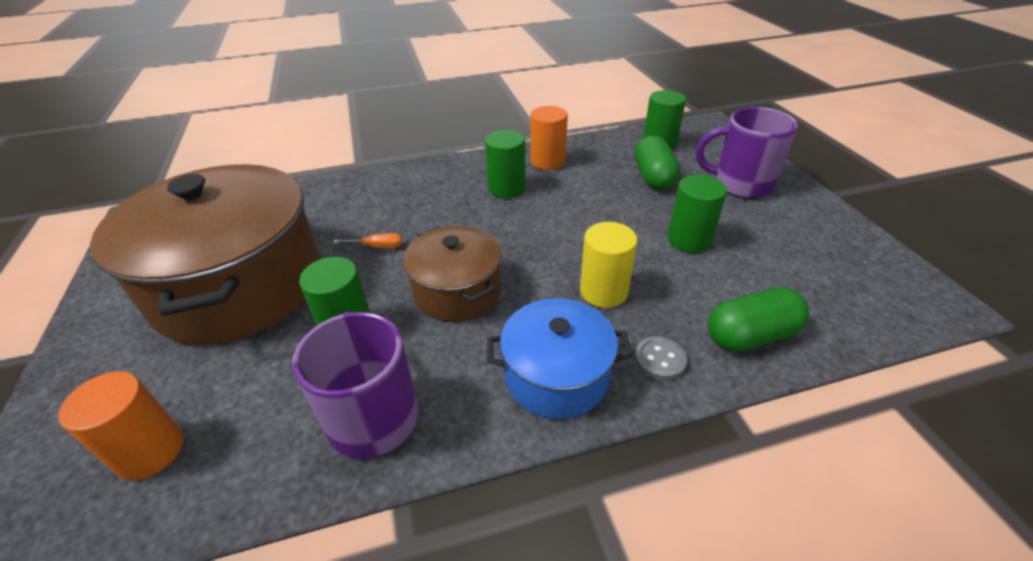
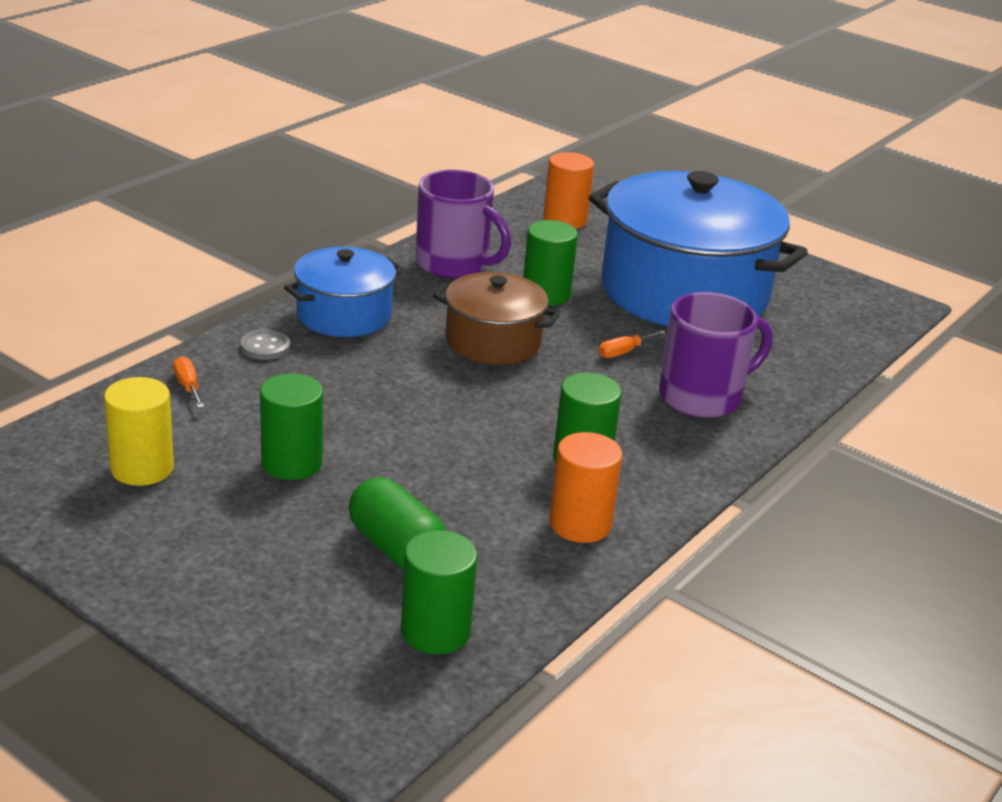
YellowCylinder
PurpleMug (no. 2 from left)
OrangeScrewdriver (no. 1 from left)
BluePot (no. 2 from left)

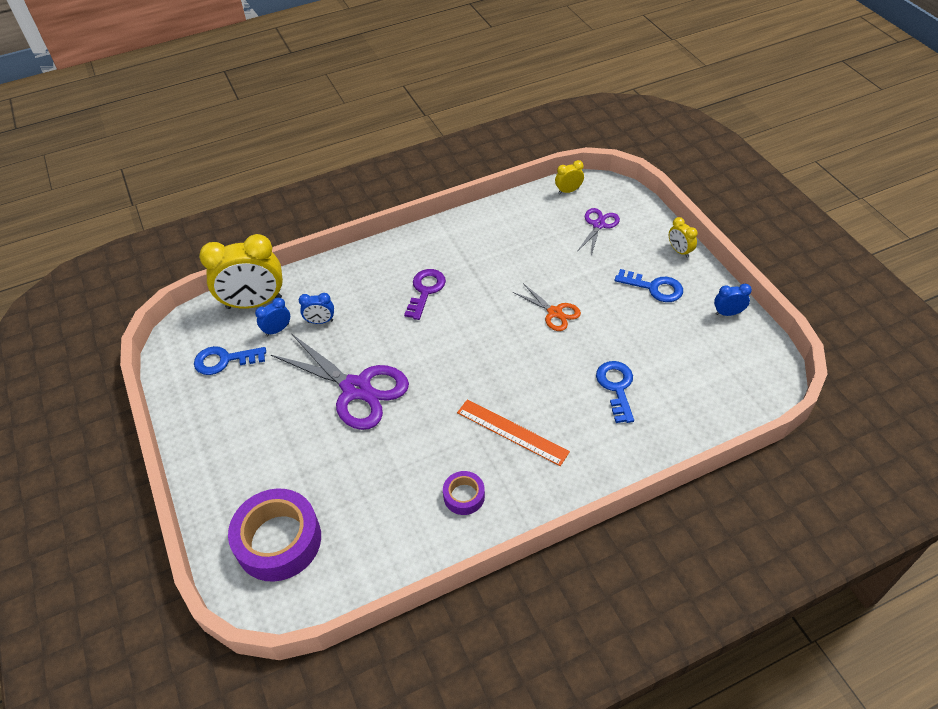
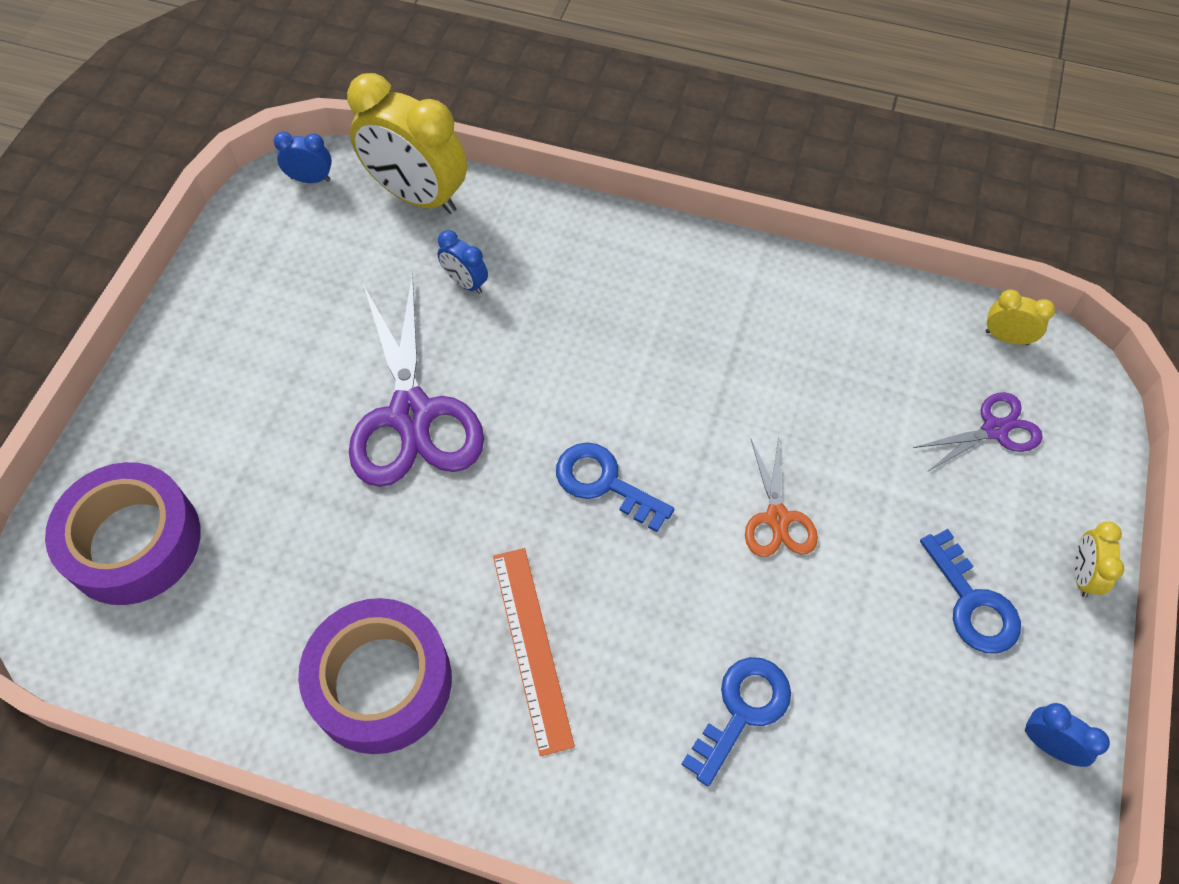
PurpleKey
BlueKey (no. 1 from left)
BlueClock (no. 1 from left)
PurpleTape (no. 2 from left)

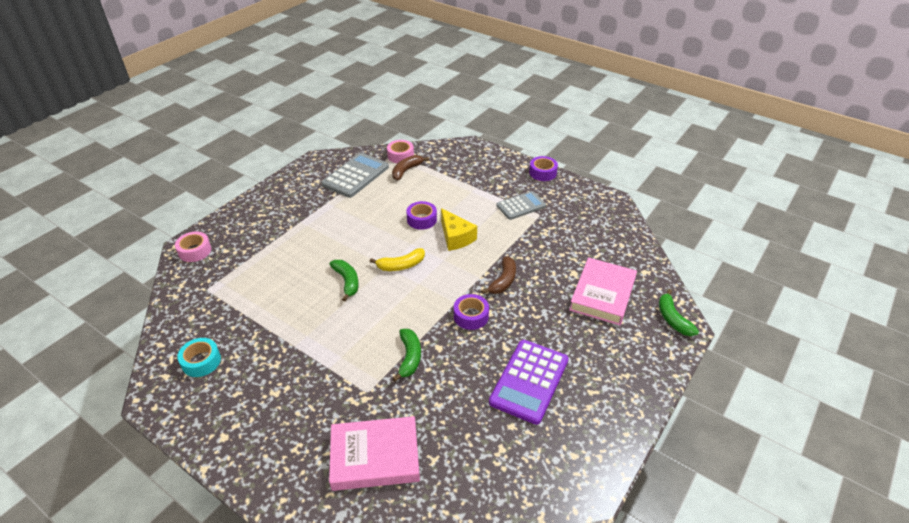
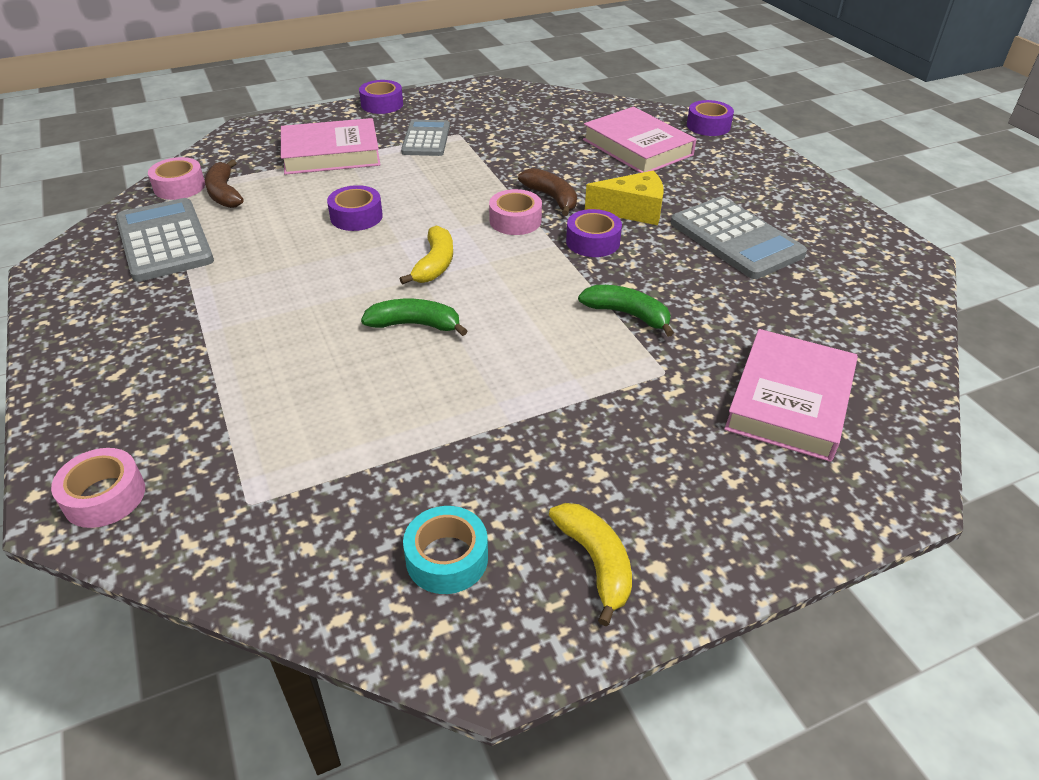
PinkBook (no. 1 from left)
PinkTape (no. 3 from left)
YellowBanana (no. 2 from left)
YellowCheese
PurpleTape (no. 4 from left)
GreyCalculator (no. 3 from left)

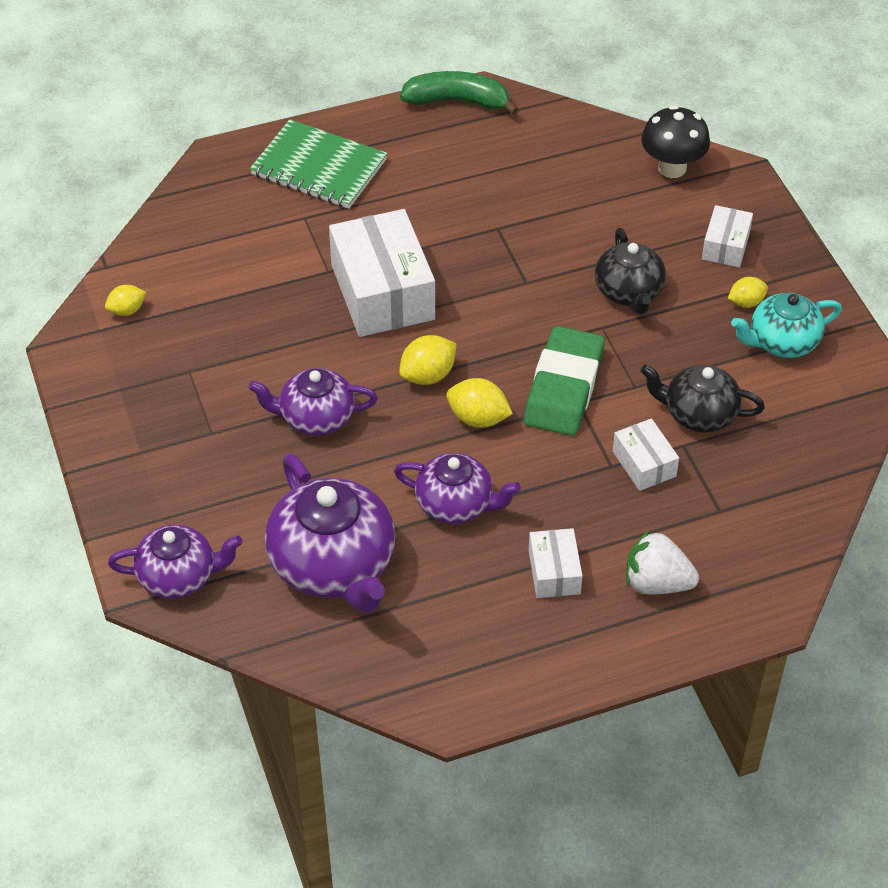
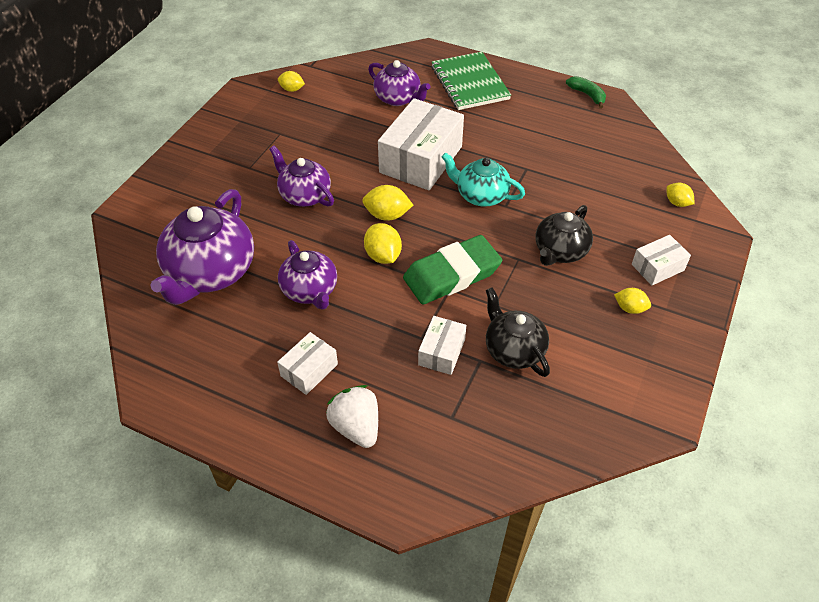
PurpleTeapot (no. 4 from left)
TurquoiseTeapot
YellowLemon (no. 5 from left)
GreenBanana

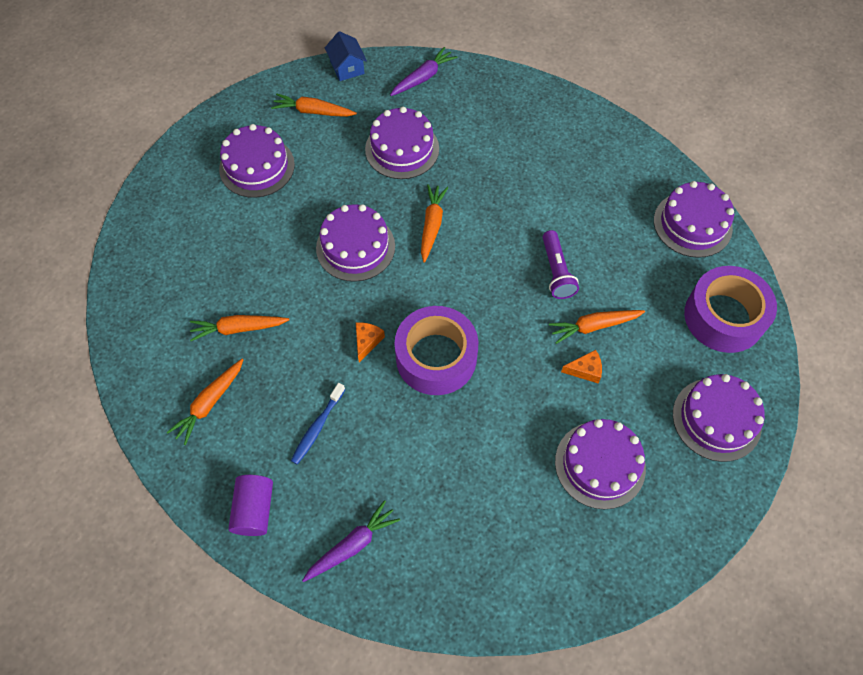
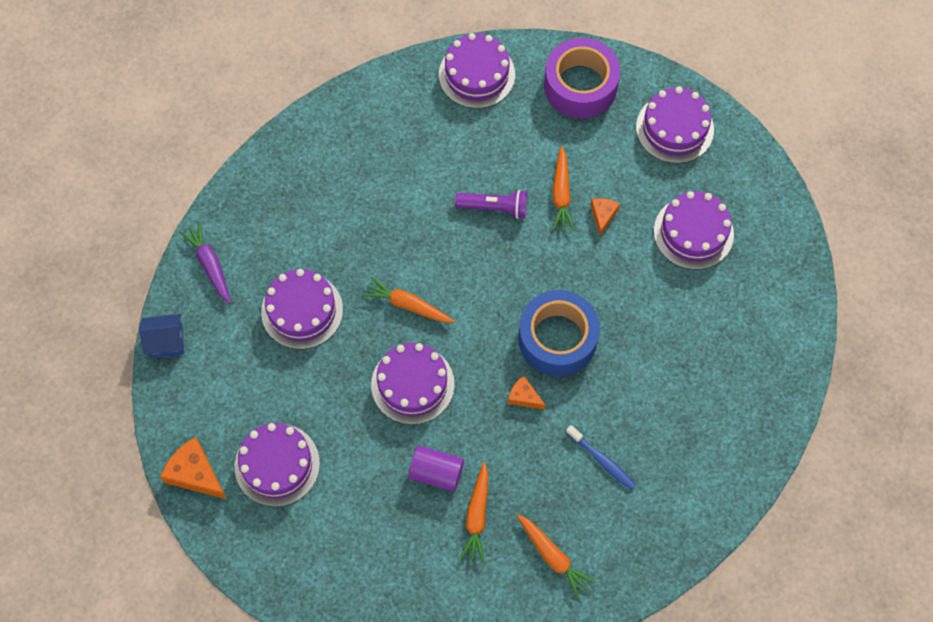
OrangeCarrot (no. 3 from left in the first image)
PurpleCarrot (no. 1 from left in the first image)
OrangeCheese (no. 1 from left)
PurpleCylinder
BlueTape

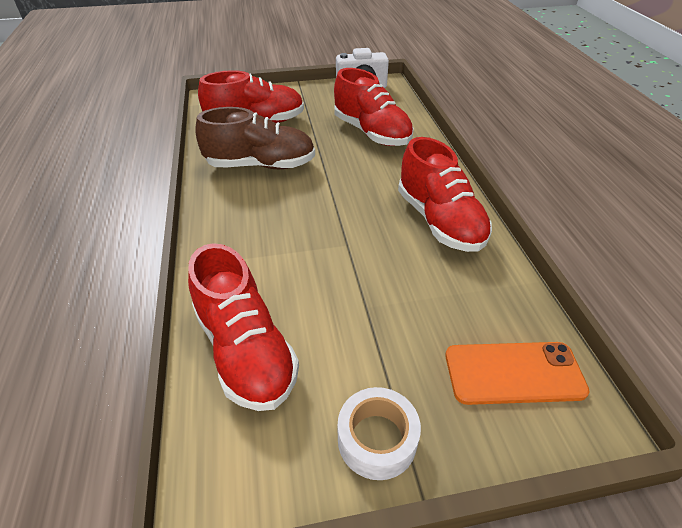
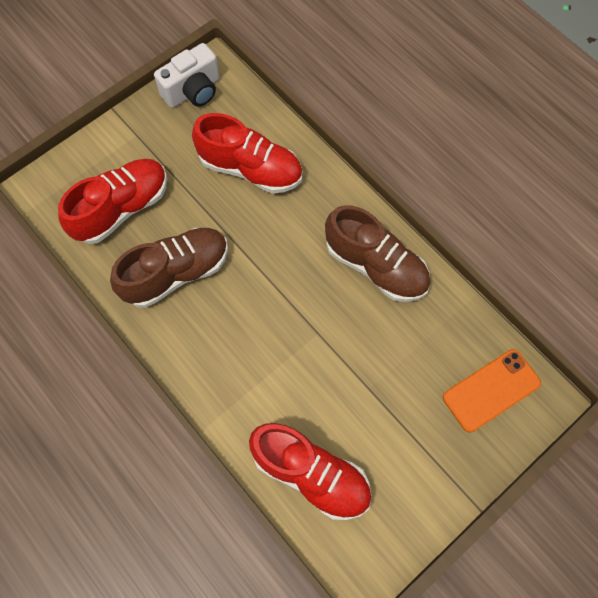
WhiteTape
BrownShoe (no. 2 from left)

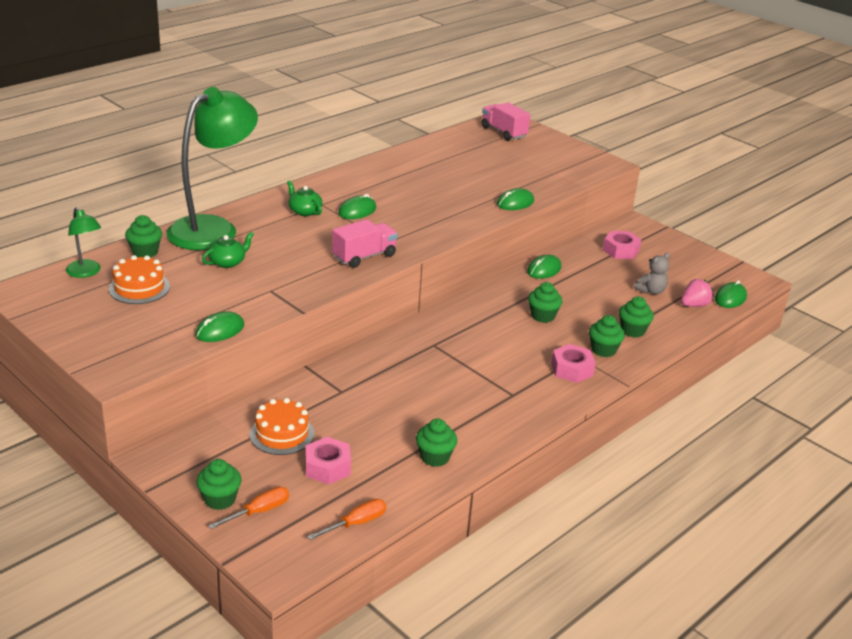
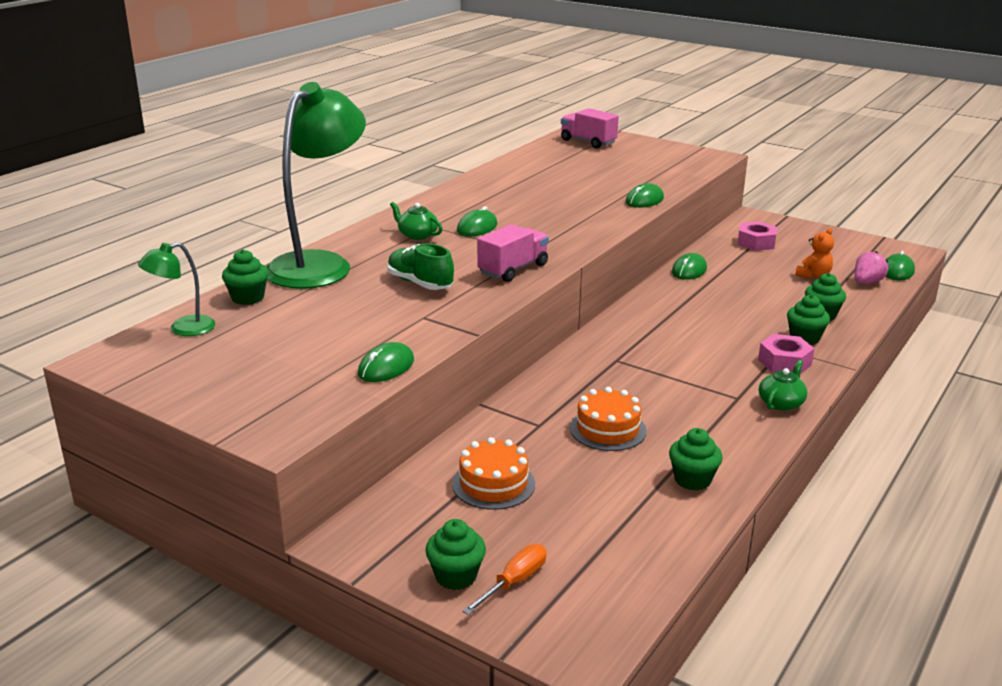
PinkNut (no. 1 from left in the first image)
OrangeScrewdriver (no. 2 from left in the first image)
GreenCupcake (no. 4 from left in the first image)
GreenShoe
OrangeCake (no. 2 from left)
GreenTeapot (no. 2 from left)
OrangeTeddyBear
GreenLamp (no. 1 from left)

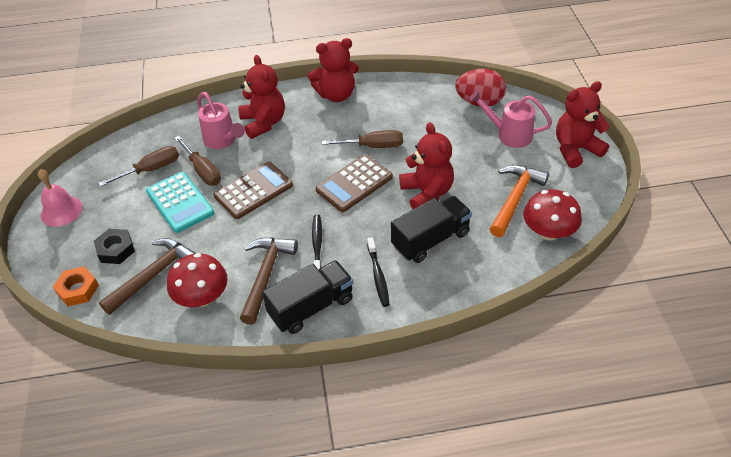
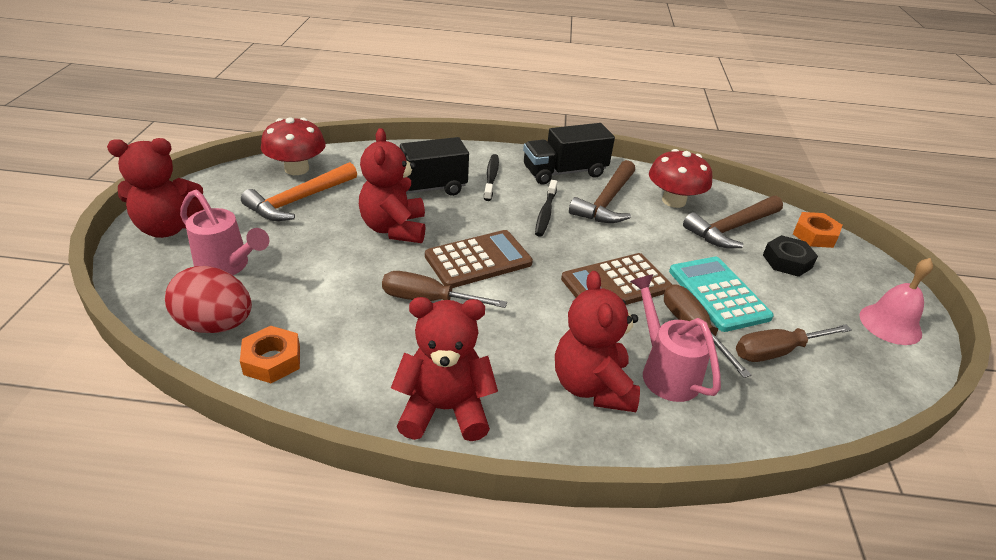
OrangeNut (no. 1 from left)

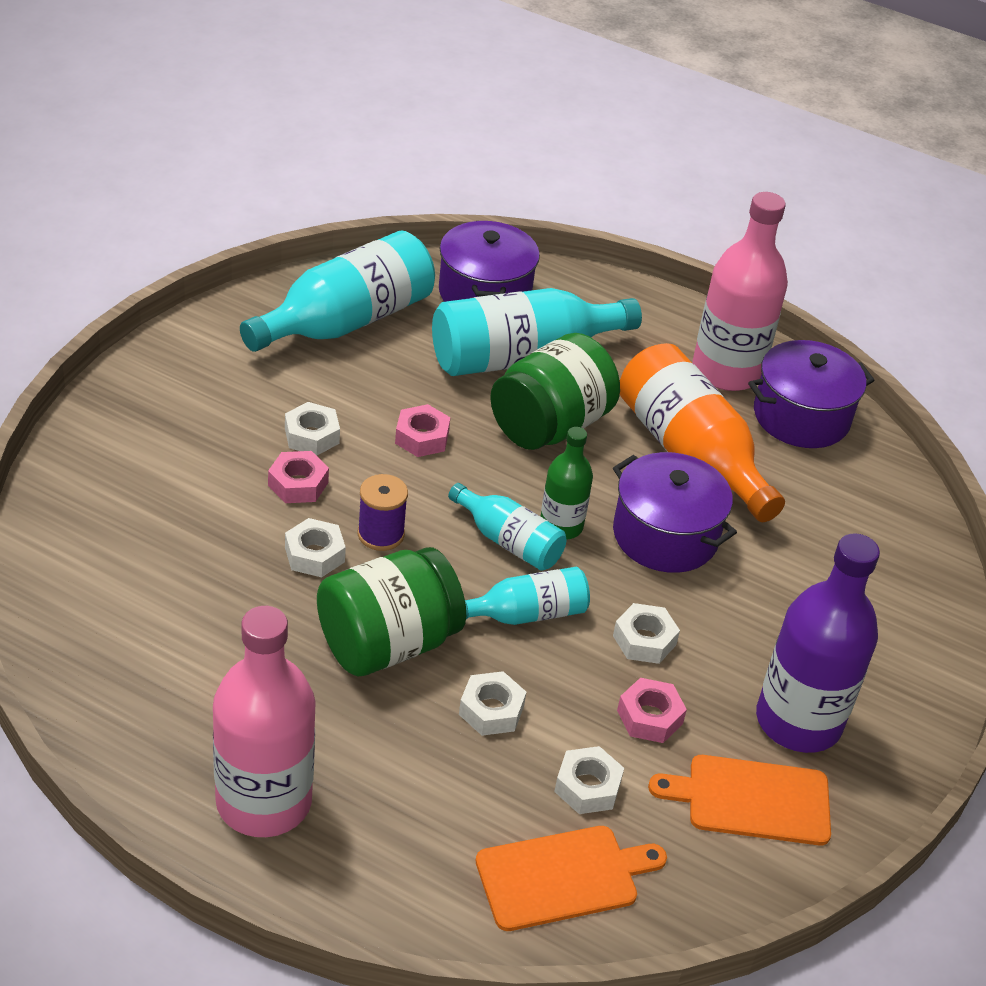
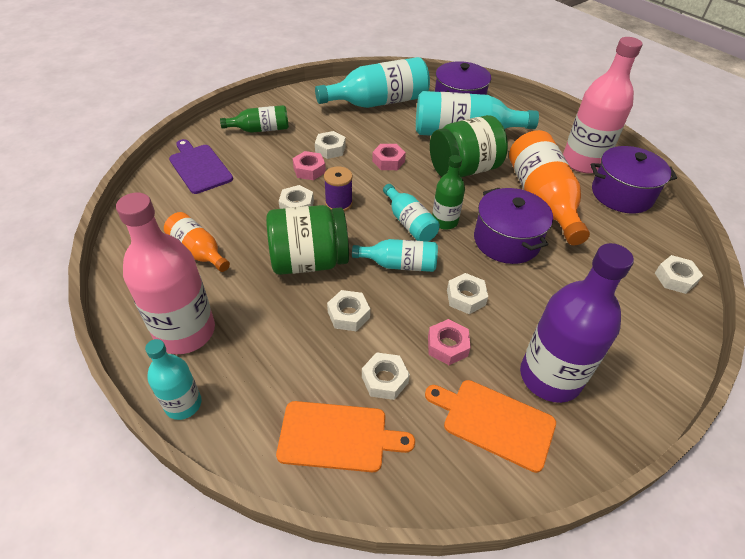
TurquoiseBottle (no. 1 from left)
OrangeBottle (no. 1 from left)
PurpleCuttingBoard
GreenBottle (no. 1 from left)
WhiteNut (no. 6 from left)

